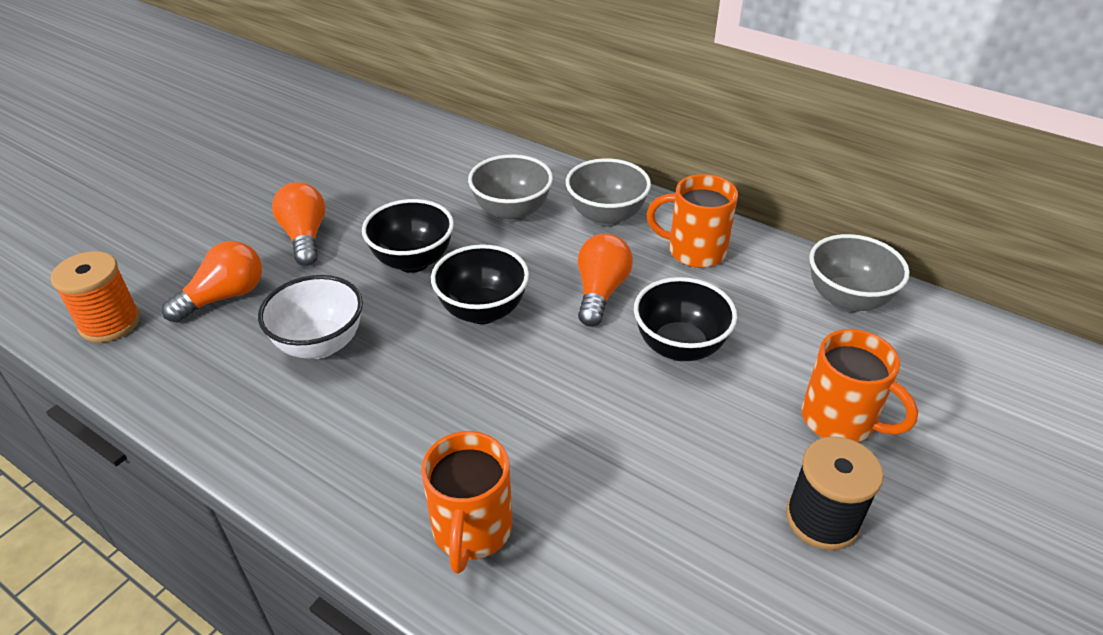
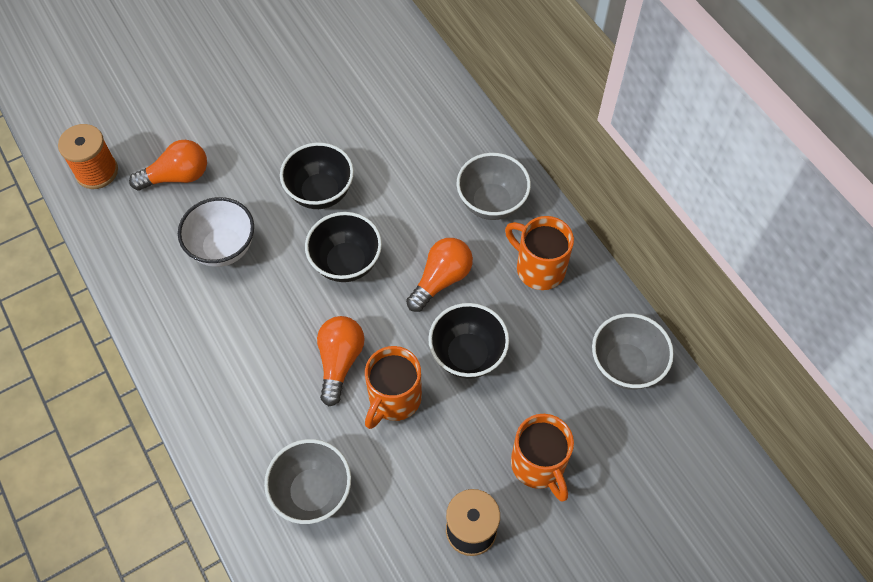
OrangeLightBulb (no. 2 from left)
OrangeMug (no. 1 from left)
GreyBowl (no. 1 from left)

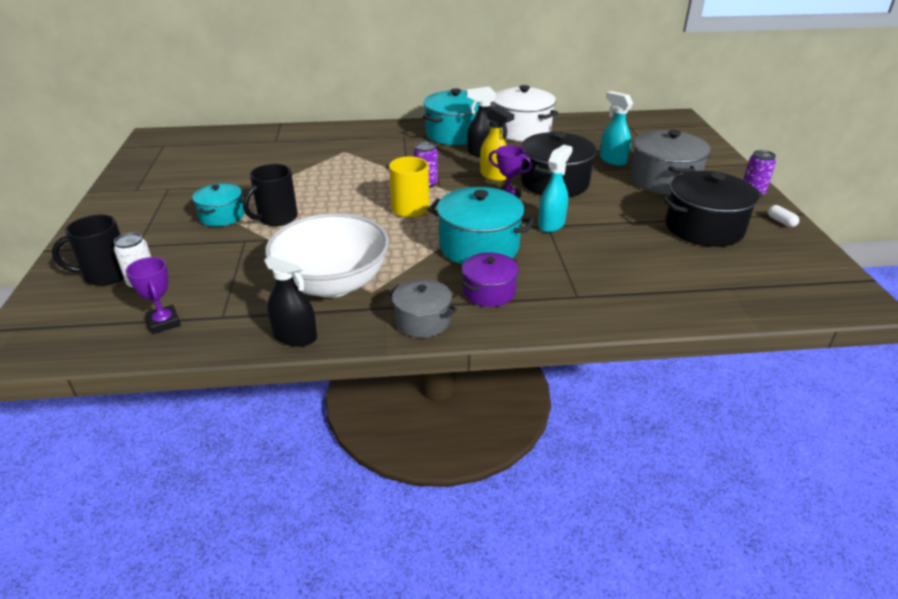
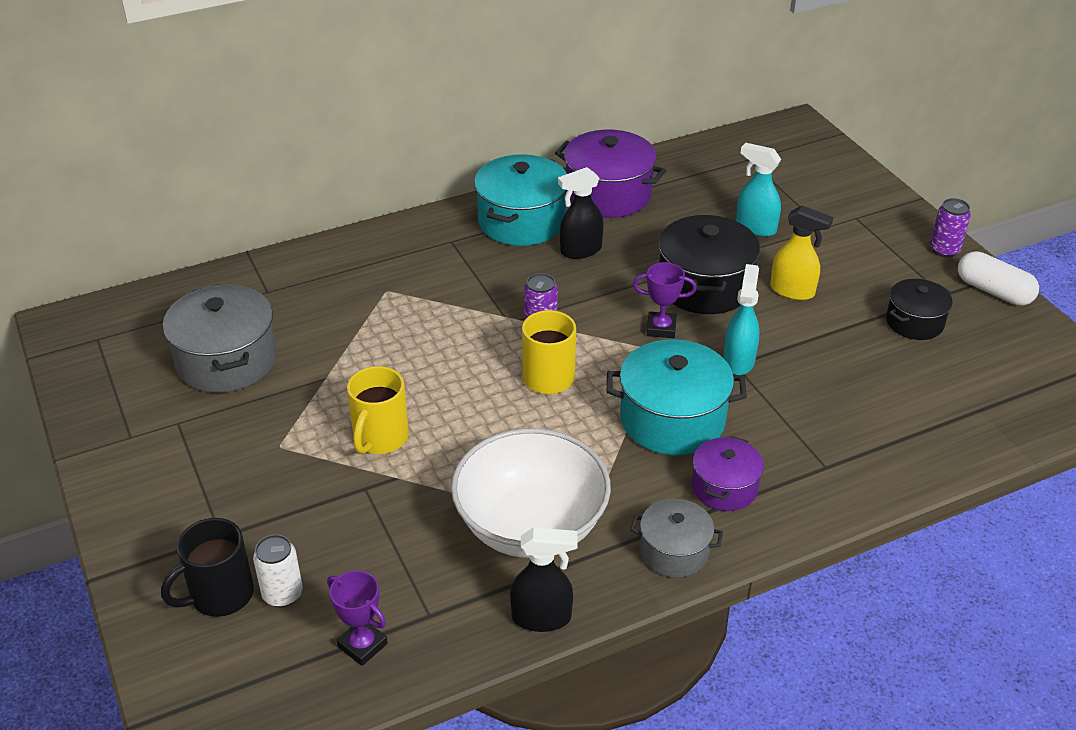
TurquoisePot (no. 1 from left in the first image)
YellowSprayBottle
GreyPot (no. 1 from left)
YellowMug (no. 1 from left)
PurplePot (no. 1 from left)
BlackPot (no. 2 from left)
WhiteCapsule

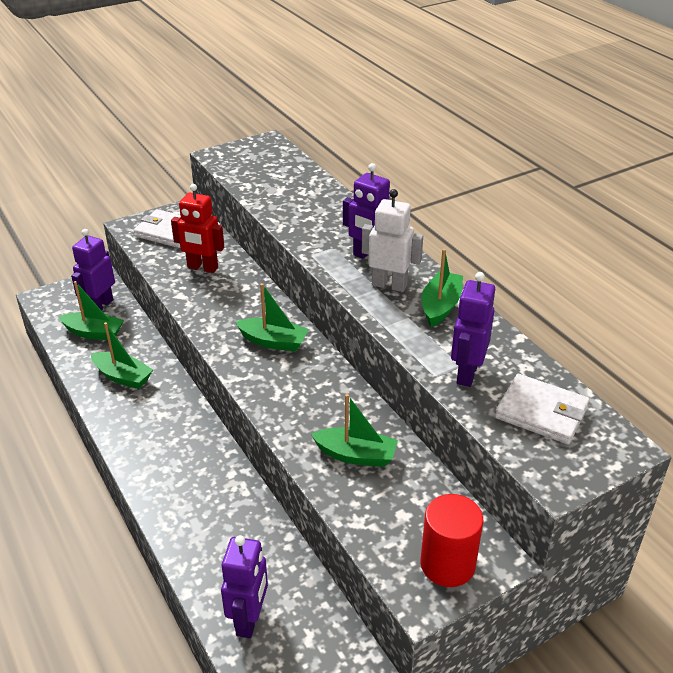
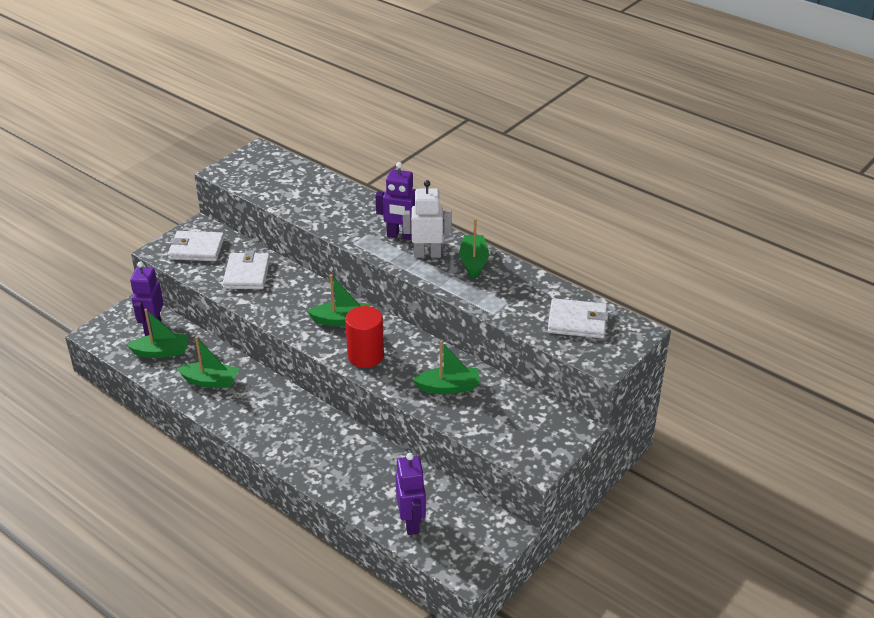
PurpleRobot (no. 4 from left in the first image)
RedCylinder
WhiteWallet (no. 2 from left)

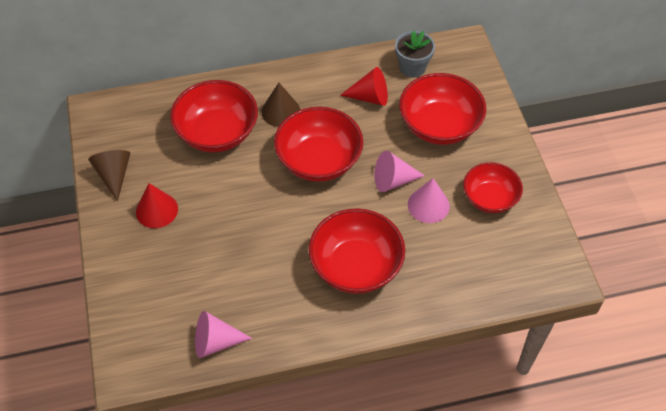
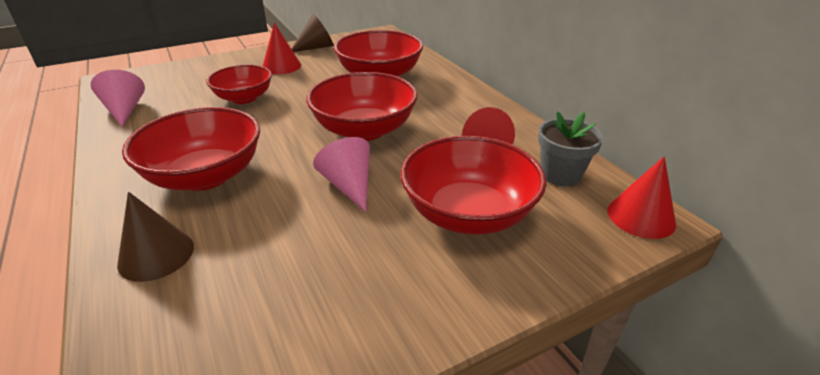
PinkCone (no. 3 from left in the first image)
RedCone (no. 3 from left)
BrownCone (no. 1 from left)
RedBowl (no. 2 from left)

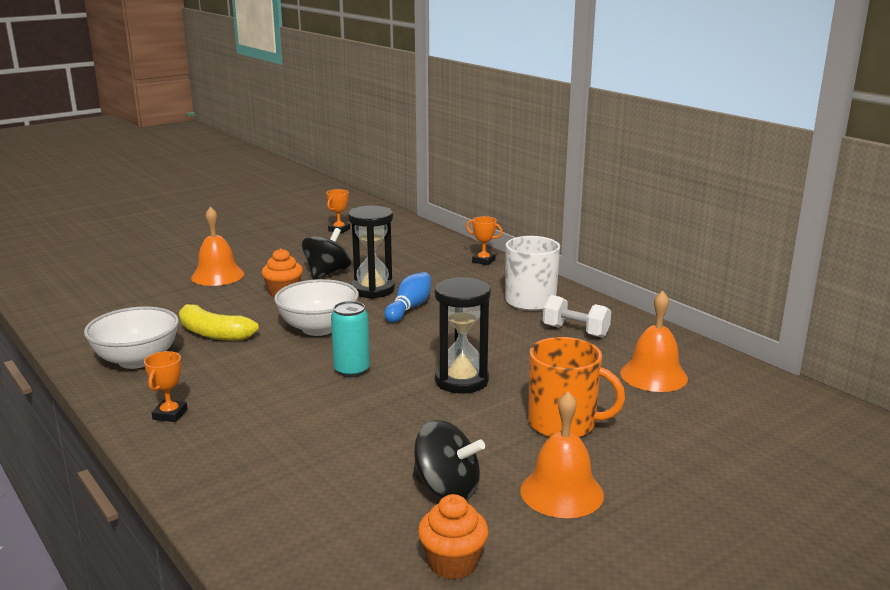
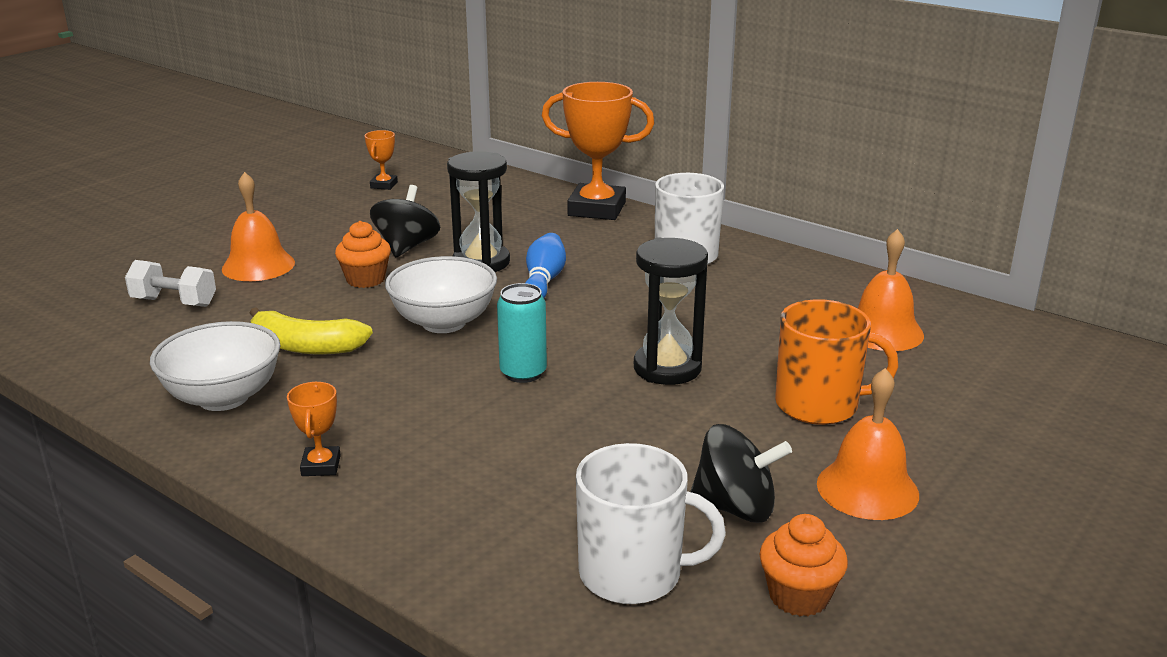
WhiteMug (no. 1 from left)
WhiteDumbbell
OrangeTrophy (no. 3 from left)

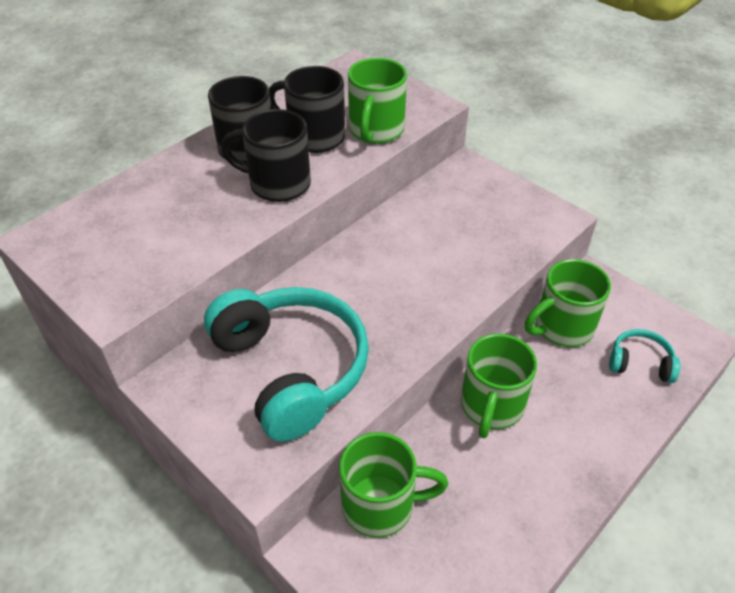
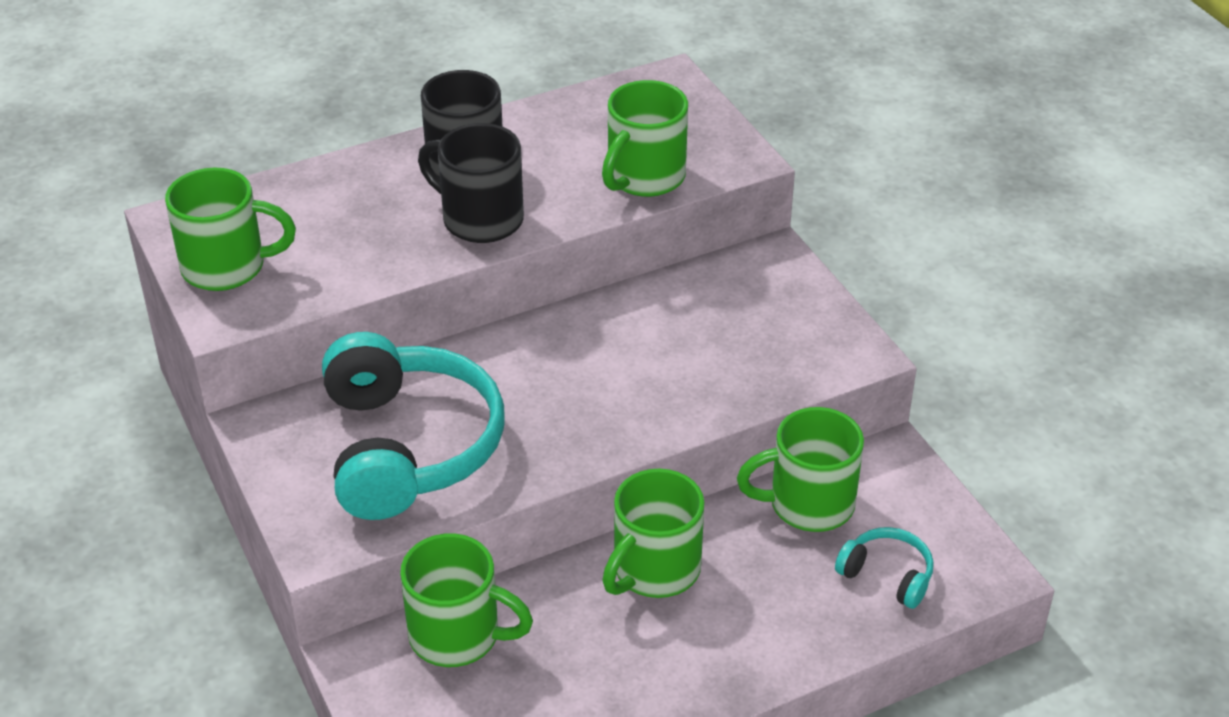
BlackMug (no. 3 from left in the first image)
GreenMug (no. 1 from left)

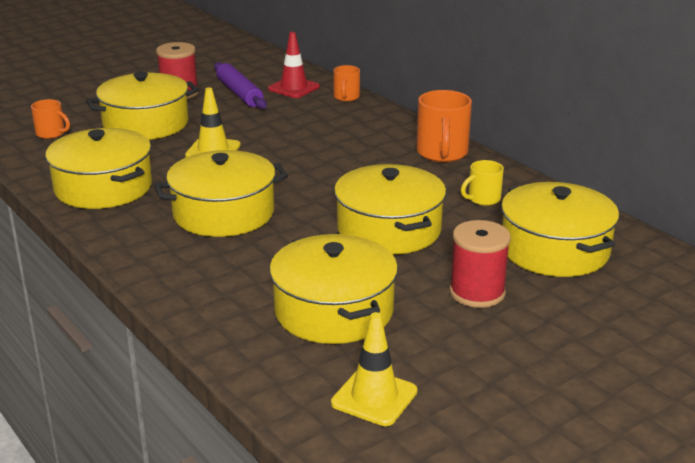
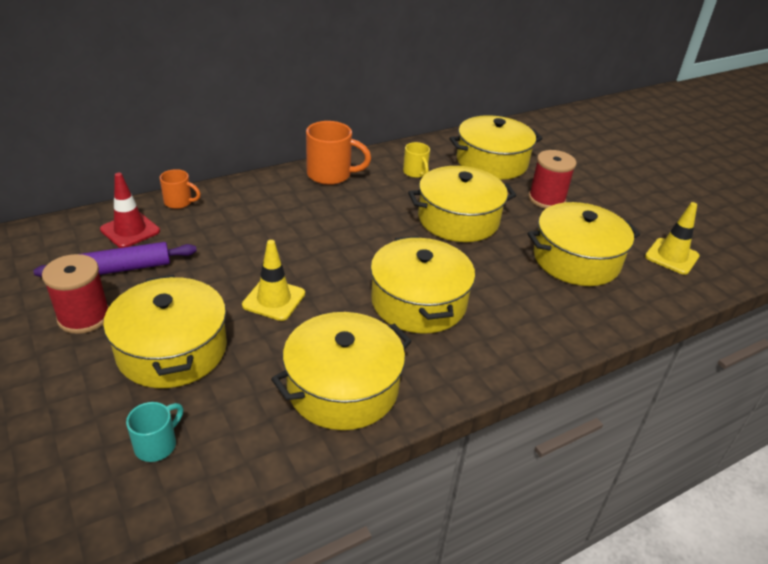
TurquoiseMug

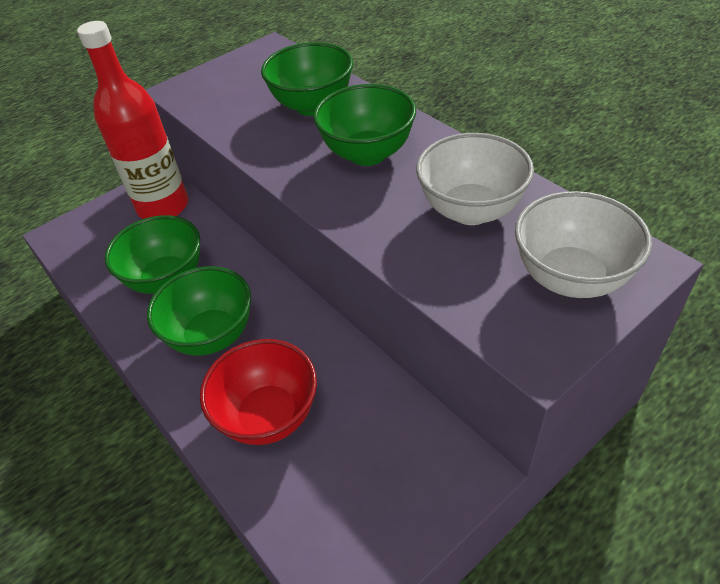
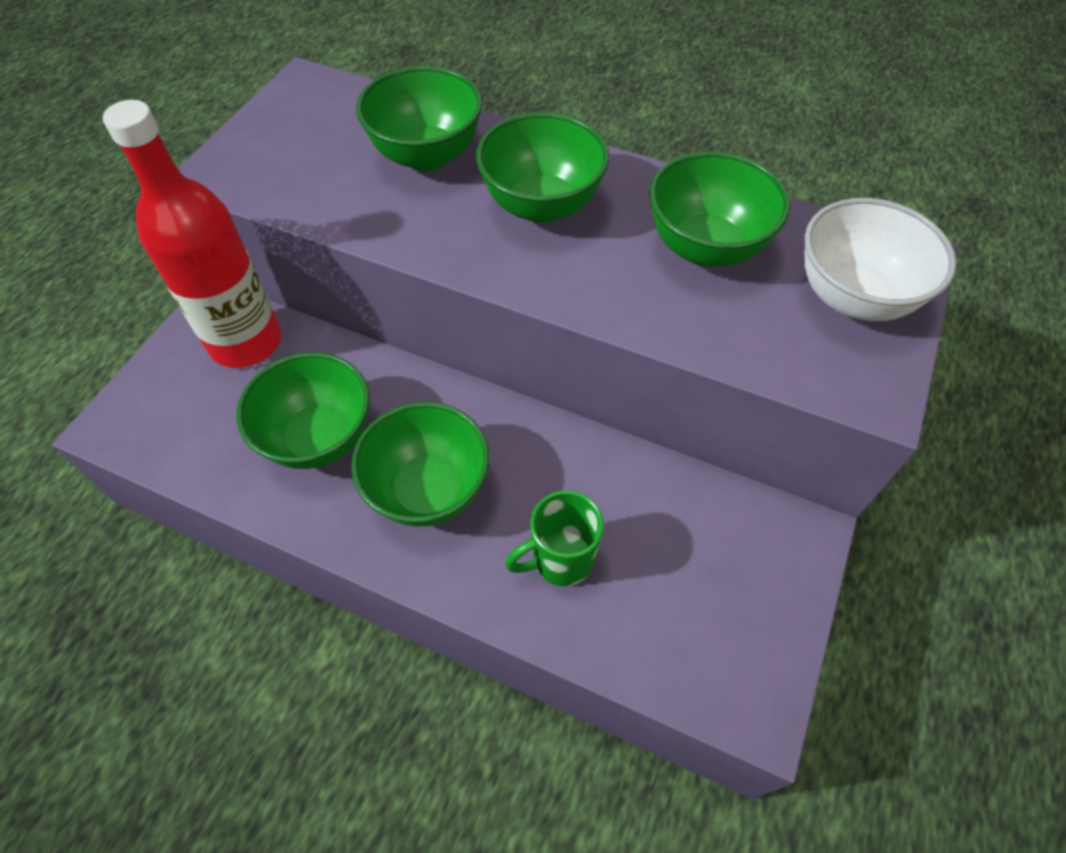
GreenMug
GreenBowl (no. 5 from left)

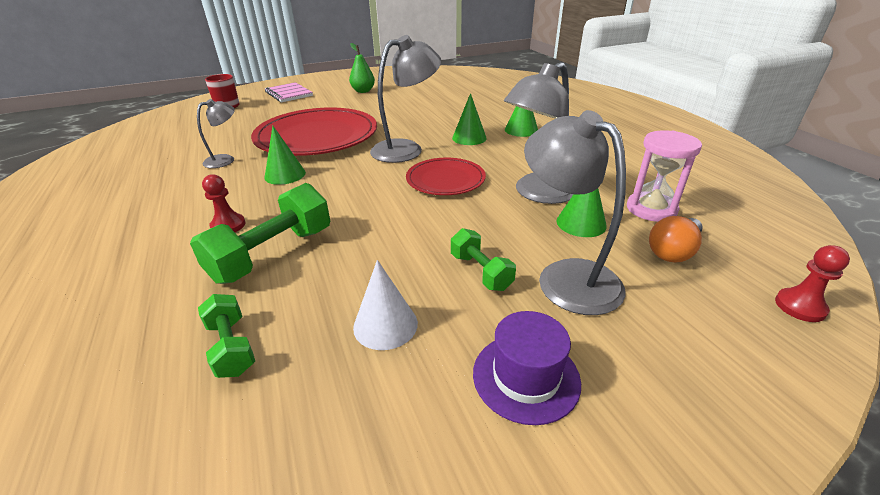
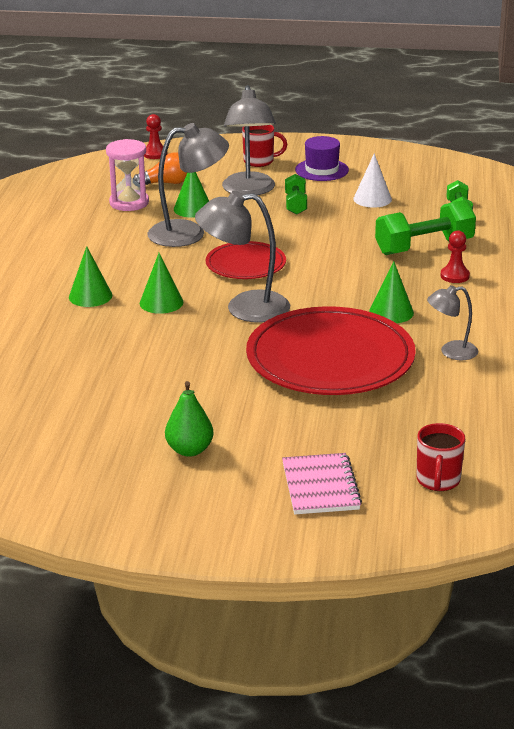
RedMug (no. 1 from left)

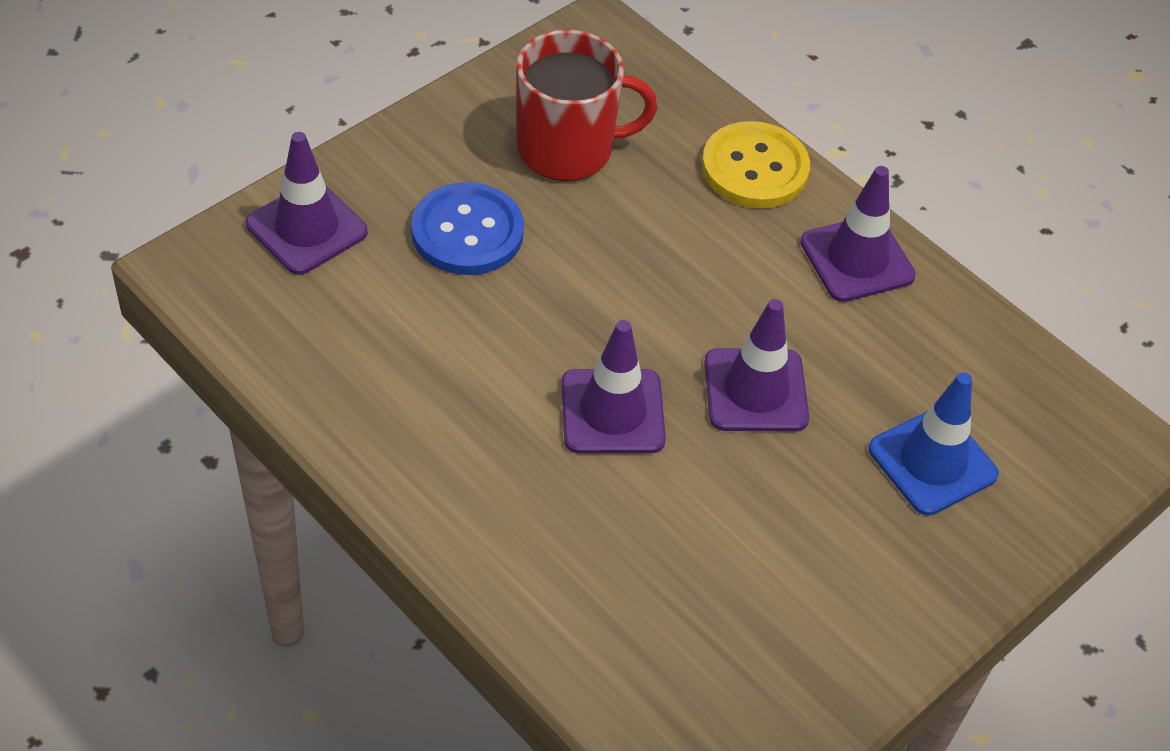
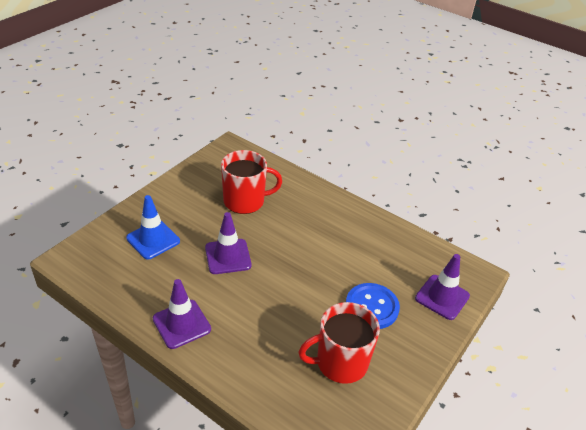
PurpleTrafficCone (no. 2 from left in the first image)
YellowButton
RedMug (no. 1 from left)

